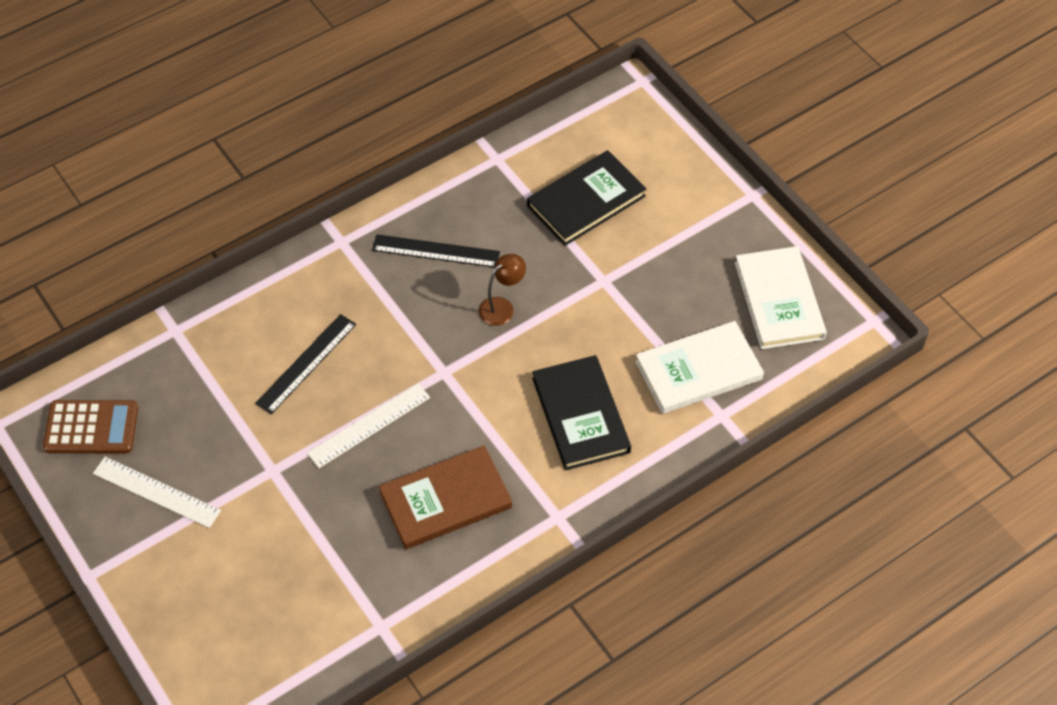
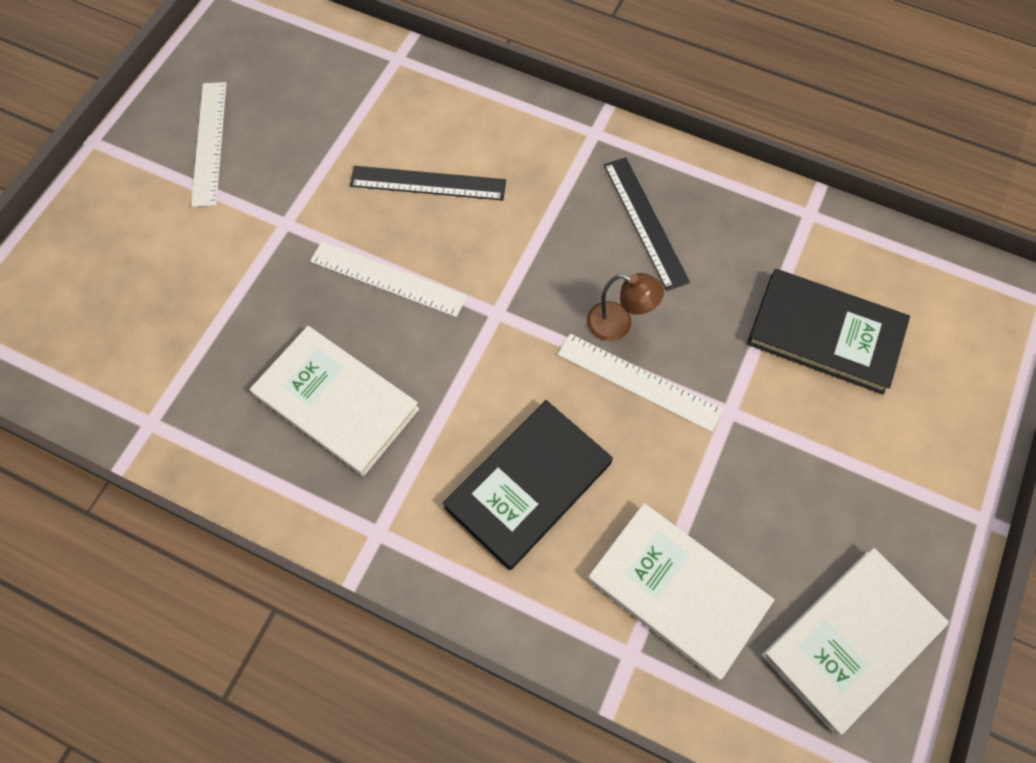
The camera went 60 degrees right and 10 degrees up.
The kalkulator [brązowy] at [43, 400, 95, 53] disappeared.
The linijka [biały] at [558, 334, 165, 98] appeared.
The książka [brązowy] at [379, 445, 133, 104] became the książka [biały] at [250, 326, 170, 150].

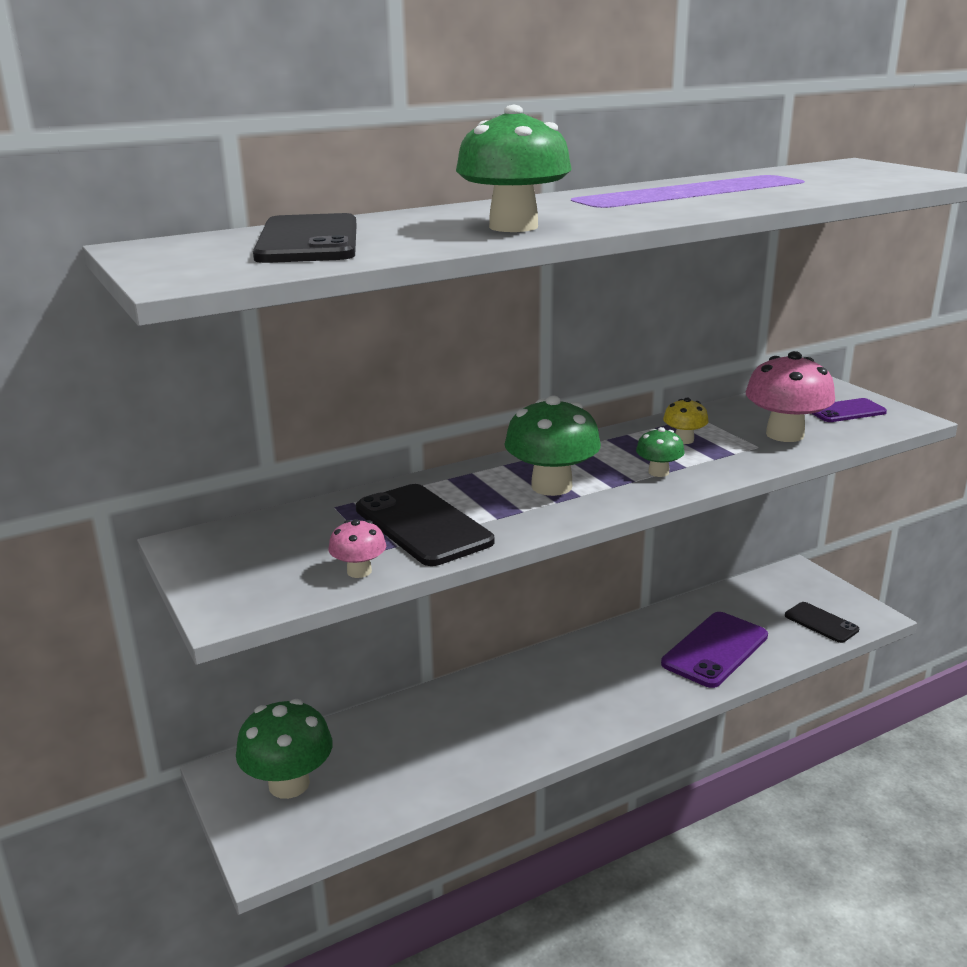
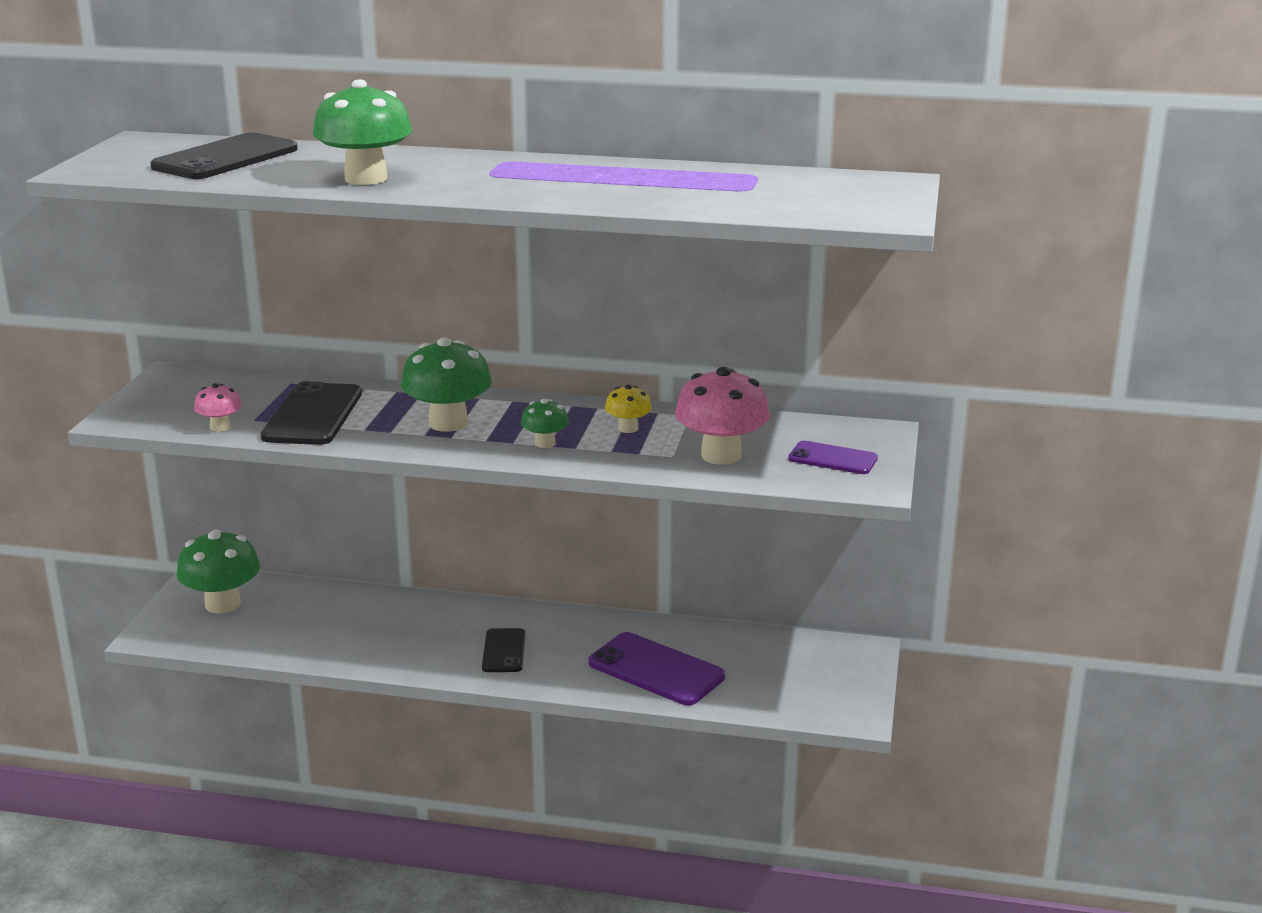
The camera went 40 degrees right and 0 degrees up.
The telefon [czarny] moved from [785, 602, 74, 41] to [482, 628, 44, 44].
The telefon [fioletowy] at [661, 612, 107, 76] turned 45 degrees clockwise.

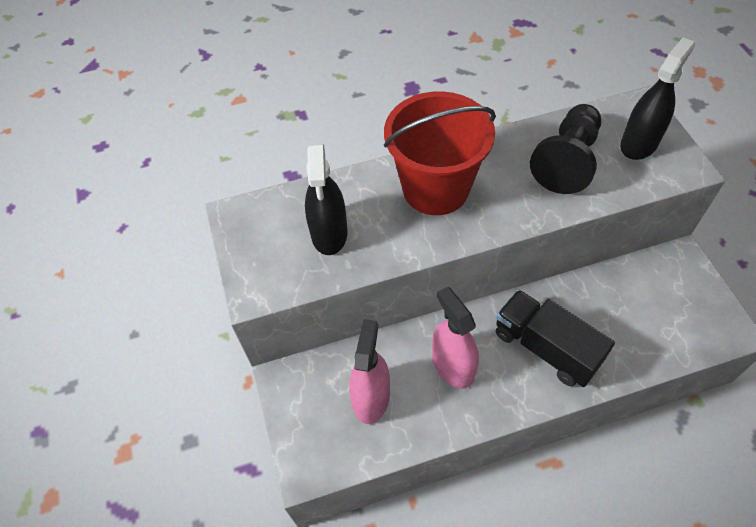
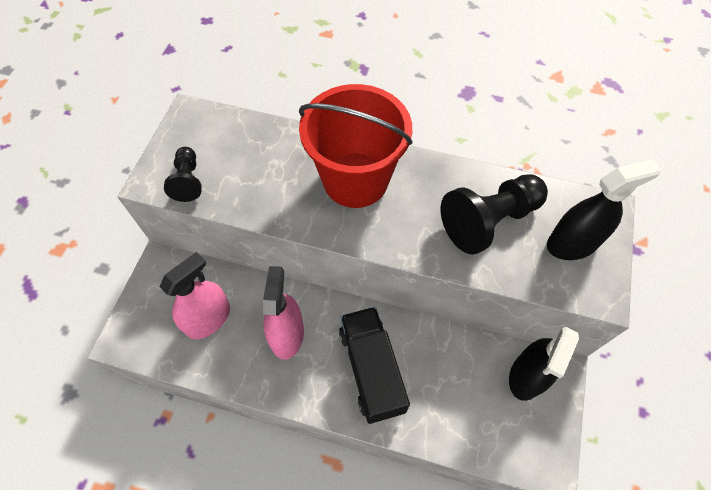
The camera went 30 degrees right and 5 degrees up.
The pionek [czarny] at [164, 147, 38, 55] appeared.
The spryskiwacz [czarny] moved from [305, 144, 43, 111] to [509, 327, 70, 74].

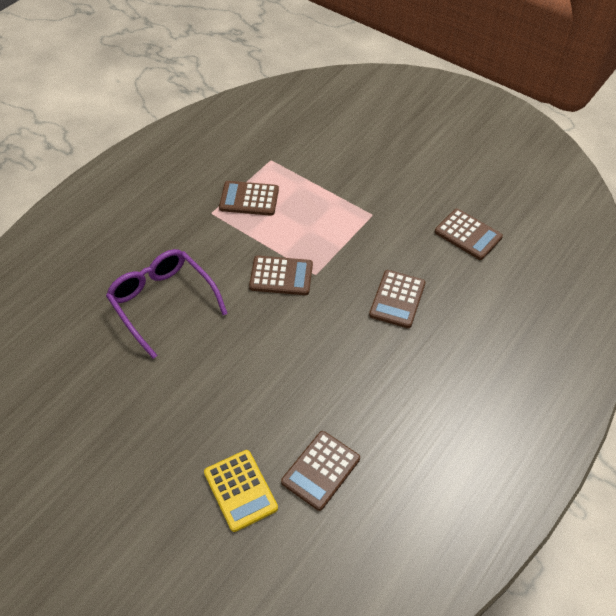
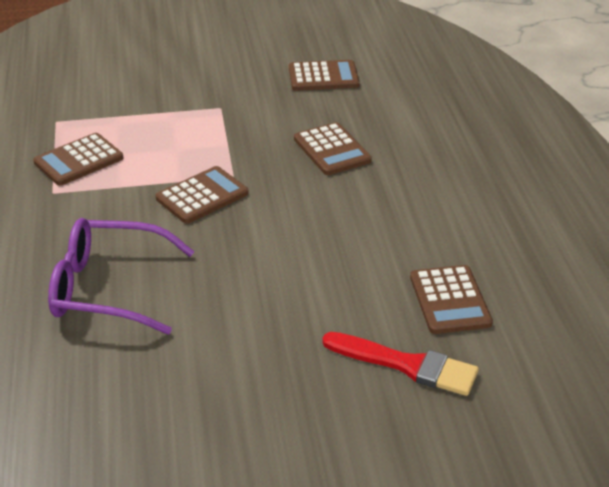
The camera went 45 degrees left and 15 degrees down.
The kalkulator [żółty] at [204, 450, 74, 82] was replaced by the pędzel [czerwony] at [322, 332, 157, 64].

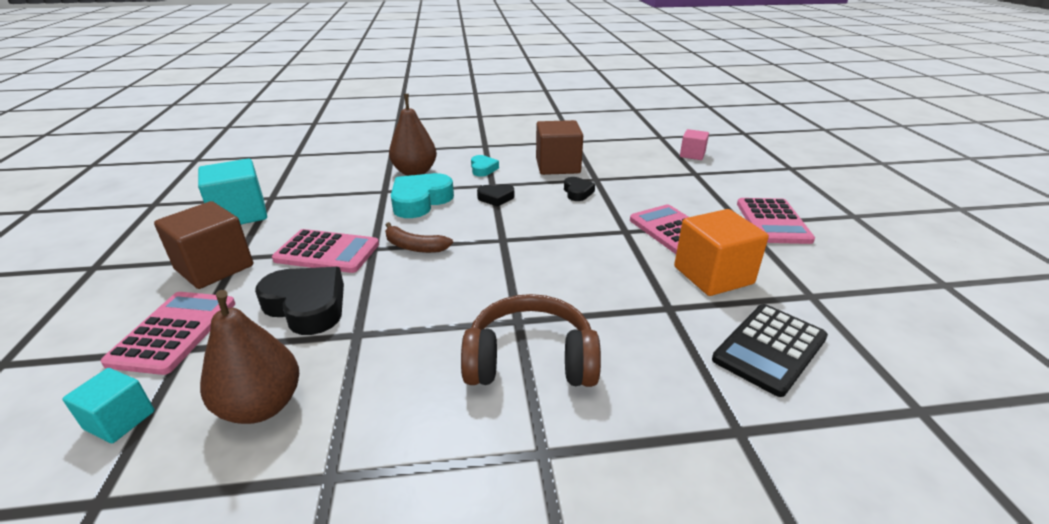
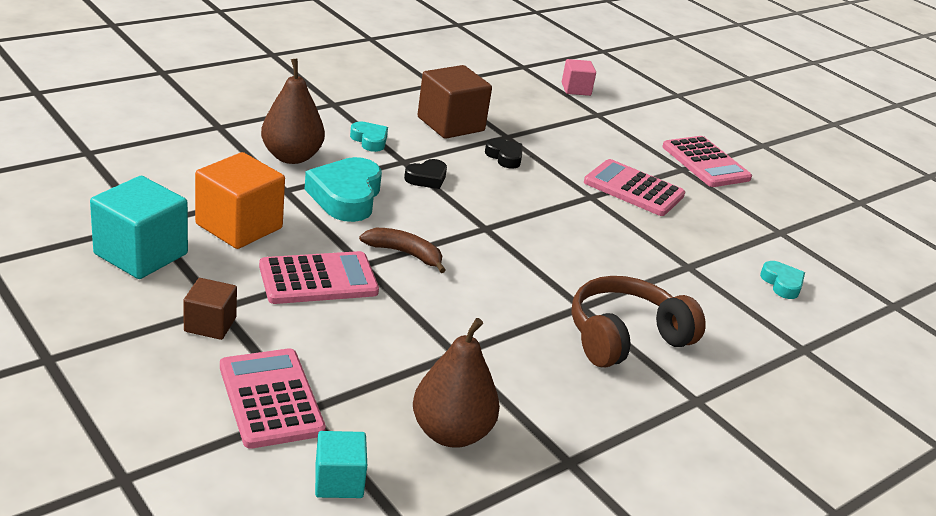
The camera went 35 degrees left and 0 degrees up.
The serce [czarny] at [255, 267, 89, 68] disappeared.
The sześcian [pomarańczowy] moved from [674, 209, 95, 87] to [195, 152, 90, 97].
The kalkulator [czarny] at [712, 304, 116, 93] was replaced by the serce [turkusowy] at [760, 261, 45, 38].
The banan [brązowy] at [385, 222, 68, 31] turned 150 degrees counterclockwise.
The sześcian [brązowy] at [154, 201, 99, 88] changed to 0.57 times the size.

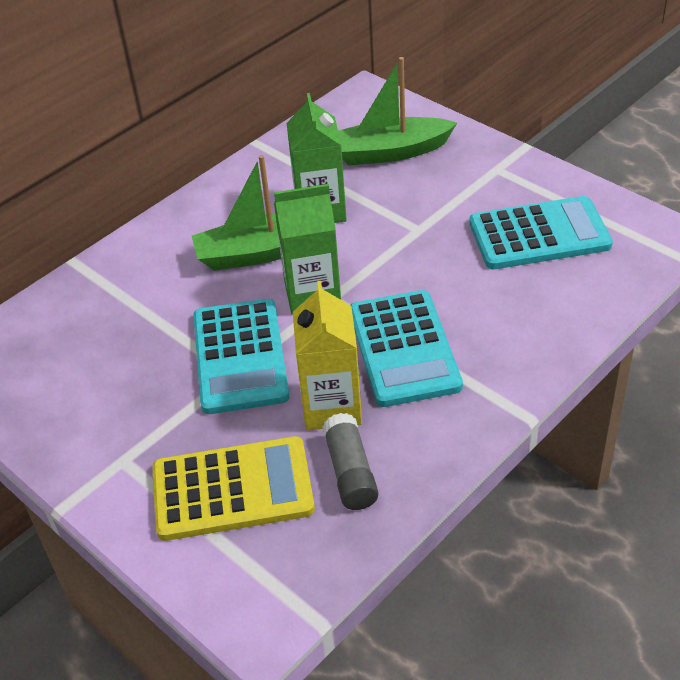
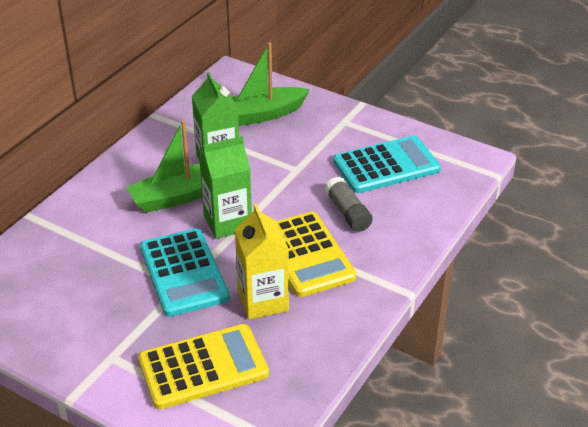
The camera went 15 degrees left and 5 degrees down.
The klej w sztyfcie [szary] moved from [322, 413, 56, 97] to [325, 177, 48, 55].
The kalkulator [turkusowy] at [351, 290, 112, 117] became the kalkulator [żółty] at [277, 212, 80, 85].

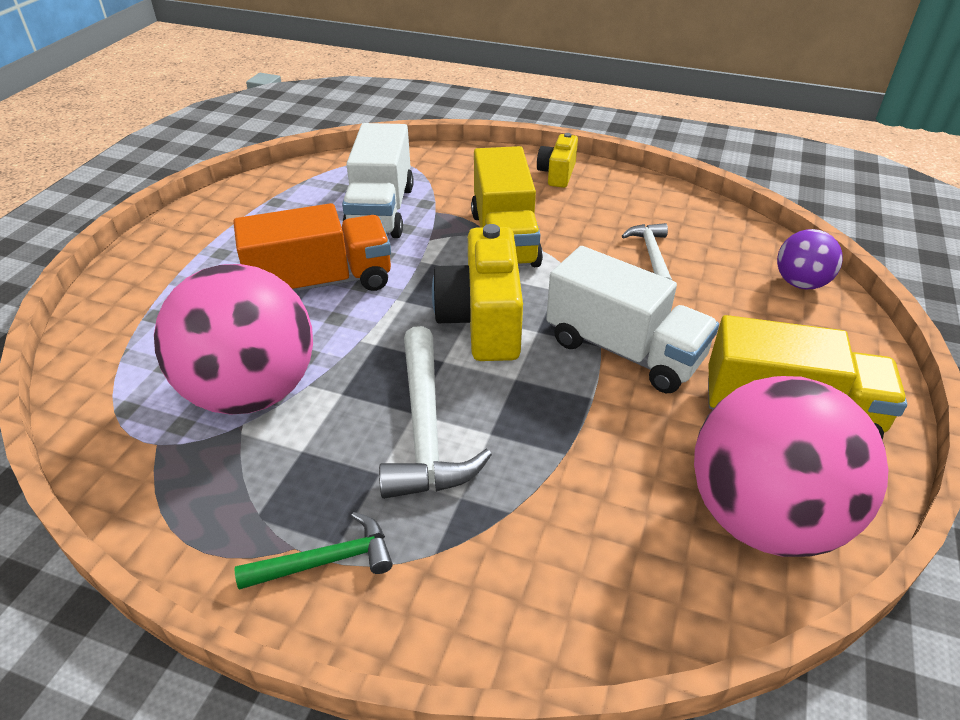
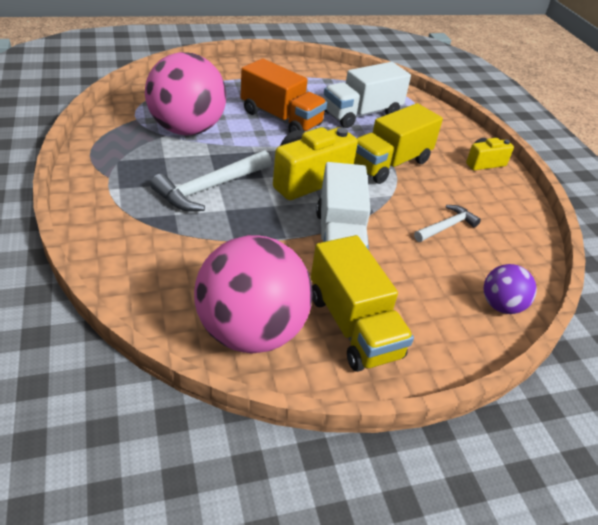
The camera went 50 degrees right and 0 degrees up.
The młotek [zielony] at [234, 512, 159, 78] disappeared.

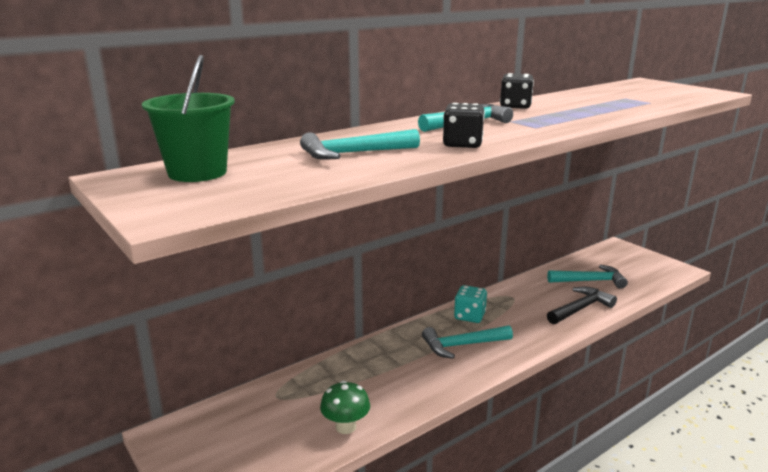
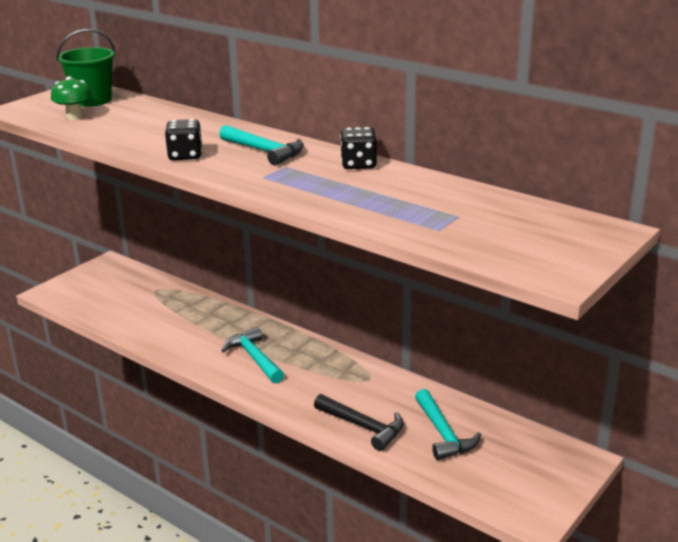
The camera went 75 degrees right and 5 degrees up.
The młotek [turkusowy] at [300, 129, 120, 31] disappeared.
The kostka do gry [turkusowy] at [454, 285, 33, 38] disappeared.
The grzyb [zielony] moved from [320, 381, 50, 53] to [51, 76, 41, 44].

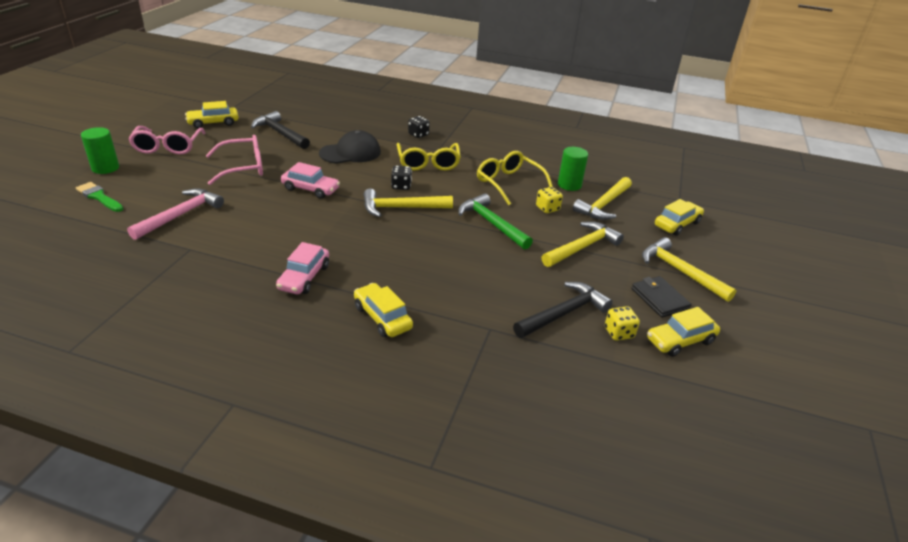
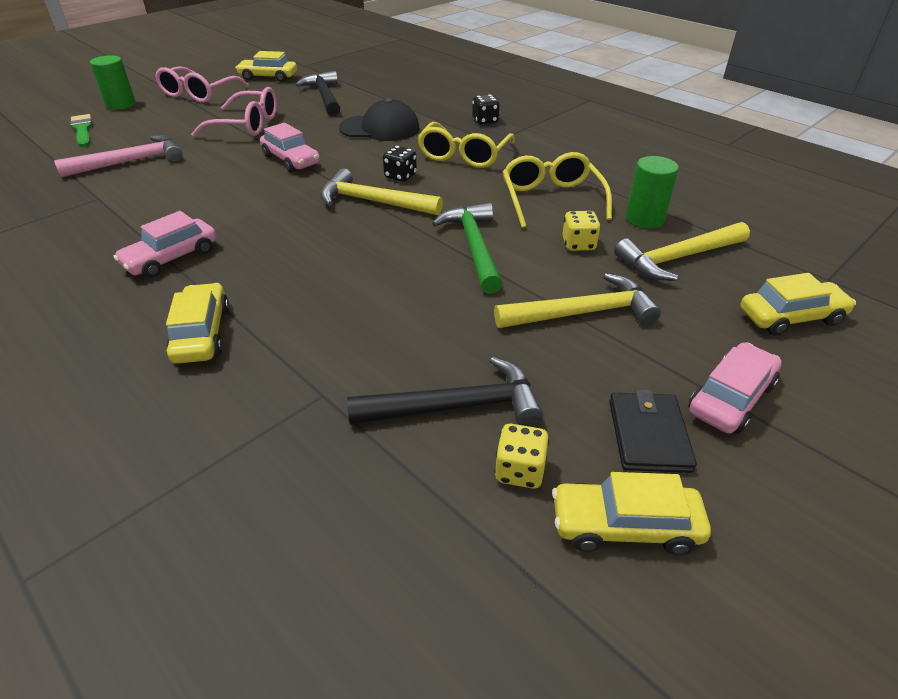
The camera went 30 degrees right and 5 degrees up.
The młotek [żółty] at [642, 237, 95, 65] was replaced by the samochód [różowy] at [688, 342, 94, 92].

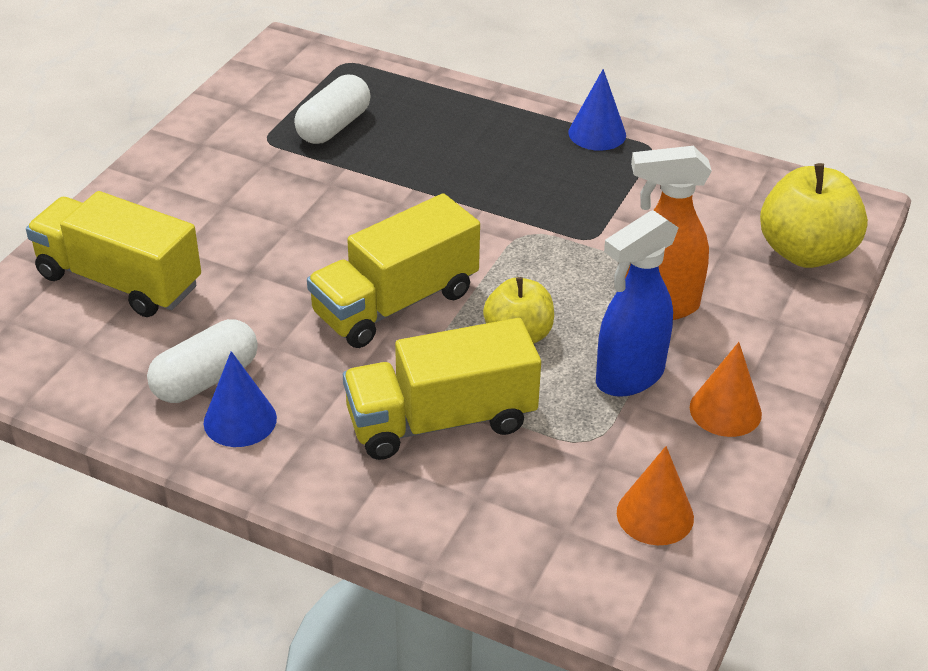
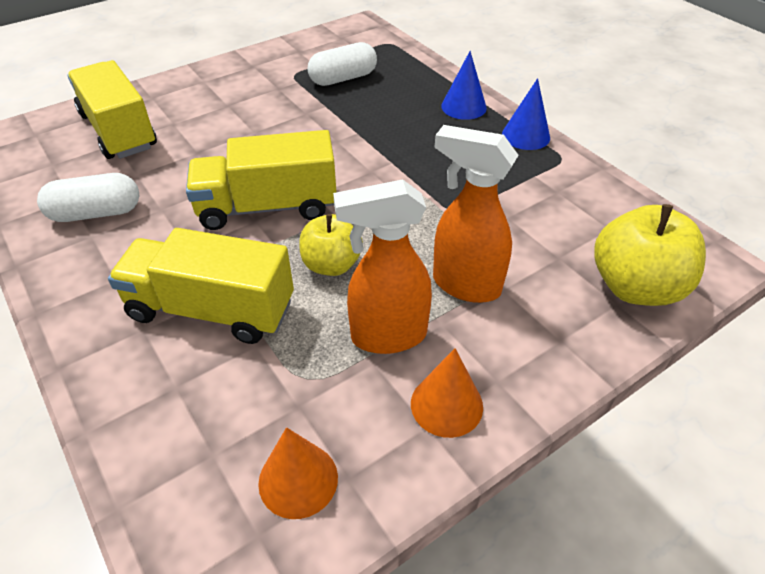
The camera went 30 degrees right and 5 degrees up.
The stożek [niebieski] moved from [204, 351, 73, 96] to [441, 51, 46, 69].
The spryskiwacz [niebieski] at [596, 210, 83, 187] became the spryskiwacz [pomarańczowy] at [333, 179, 99, 175].

